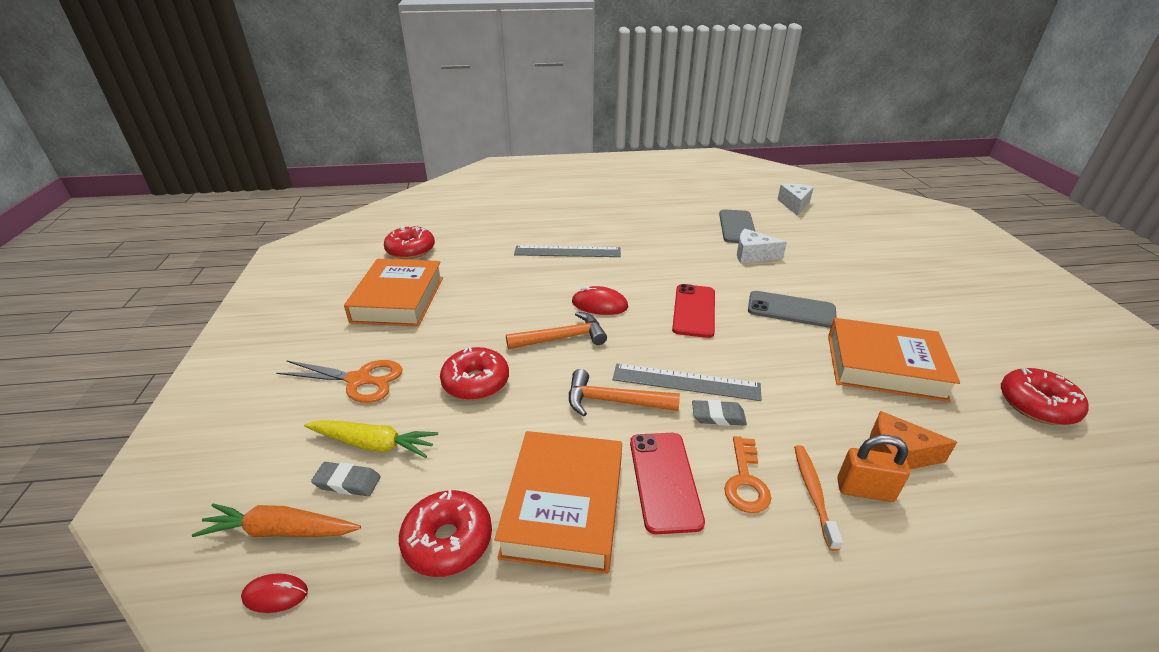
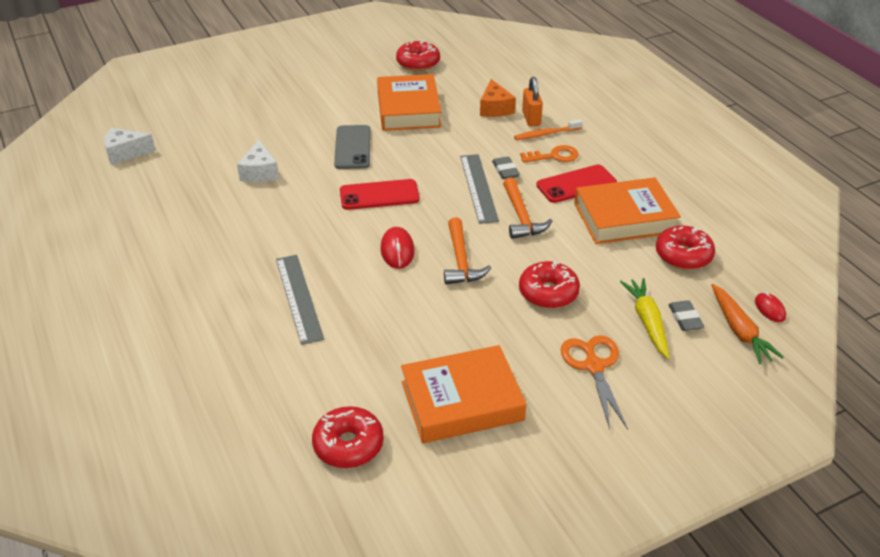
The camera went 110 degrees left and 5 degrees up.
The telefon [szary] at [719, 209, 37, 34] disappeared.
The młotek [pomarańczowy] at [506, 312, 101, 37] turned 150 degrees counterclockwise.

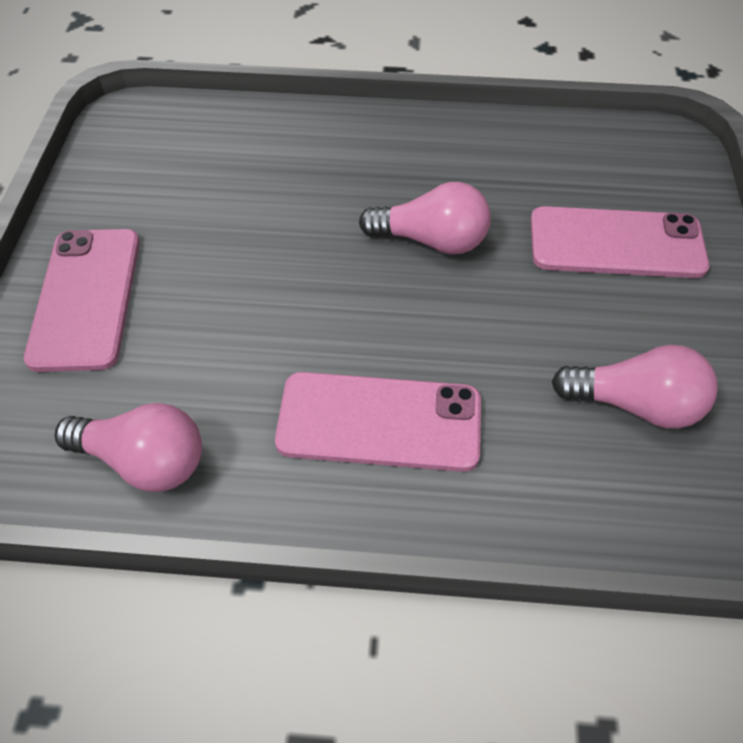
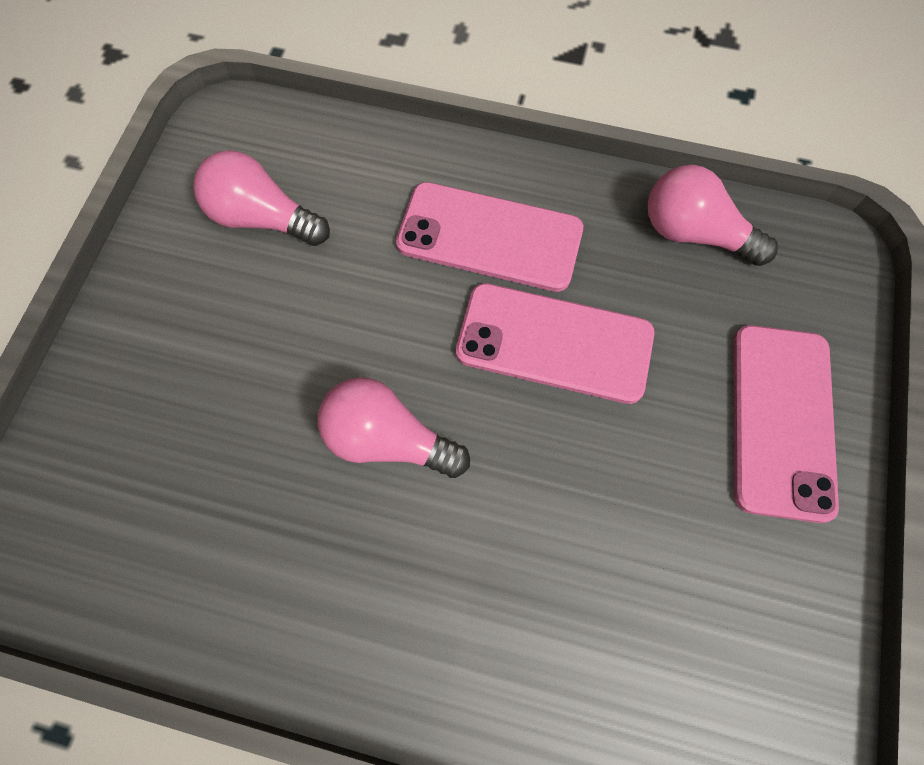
The camera went 170 degrees left and 15 degrees up.
The telefon [różowy] moved from [531, 206, 179, 72] to [456, 283, 198, 121].

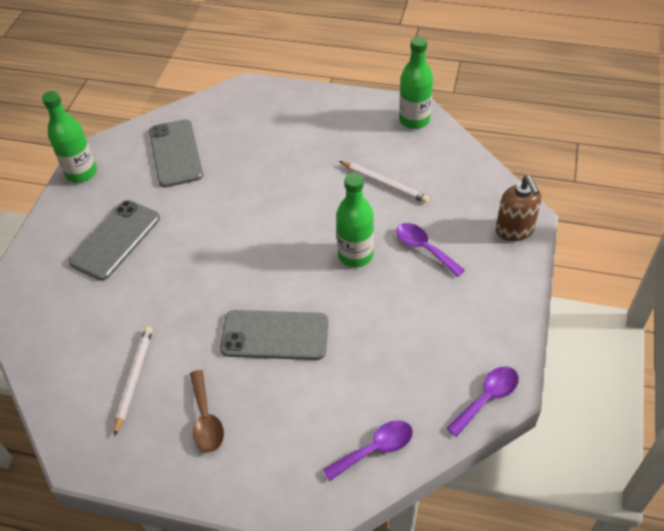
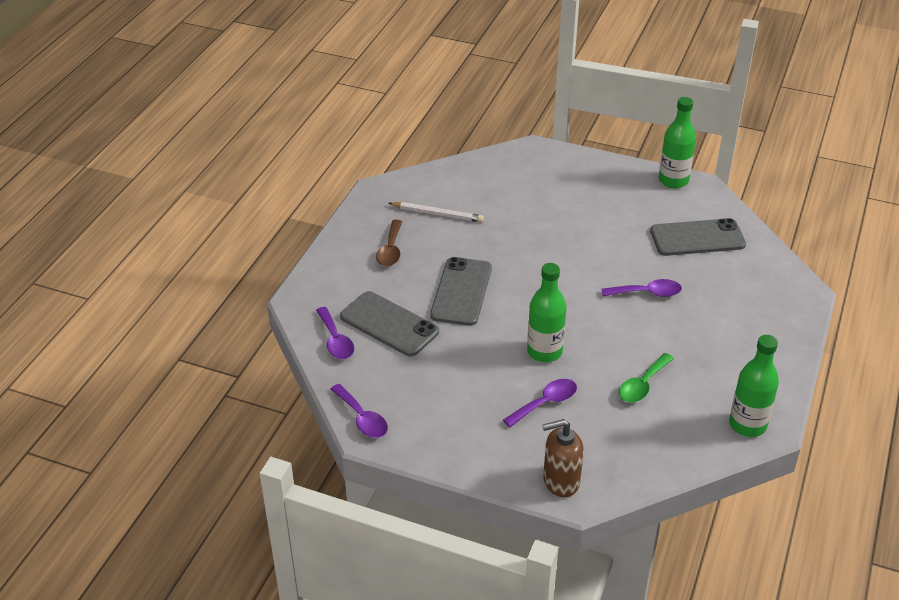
The camera went 95 degrees right and 10 degrees down.
The łyżka [fioletowy] at [602, 279, 80, 18] appeared.
The telefon [szary] moved from [68, 200, 92, 81] to [340, 291, 99, 66].
The ołówek [biały] at [339, 161, 90, 42] was replaced by the łyżka [zielony] at [619, 353, 55, 49].
The łyżka [brązowy] at [190, 370, 34, 82] turned 75 degrees counterclockwise.

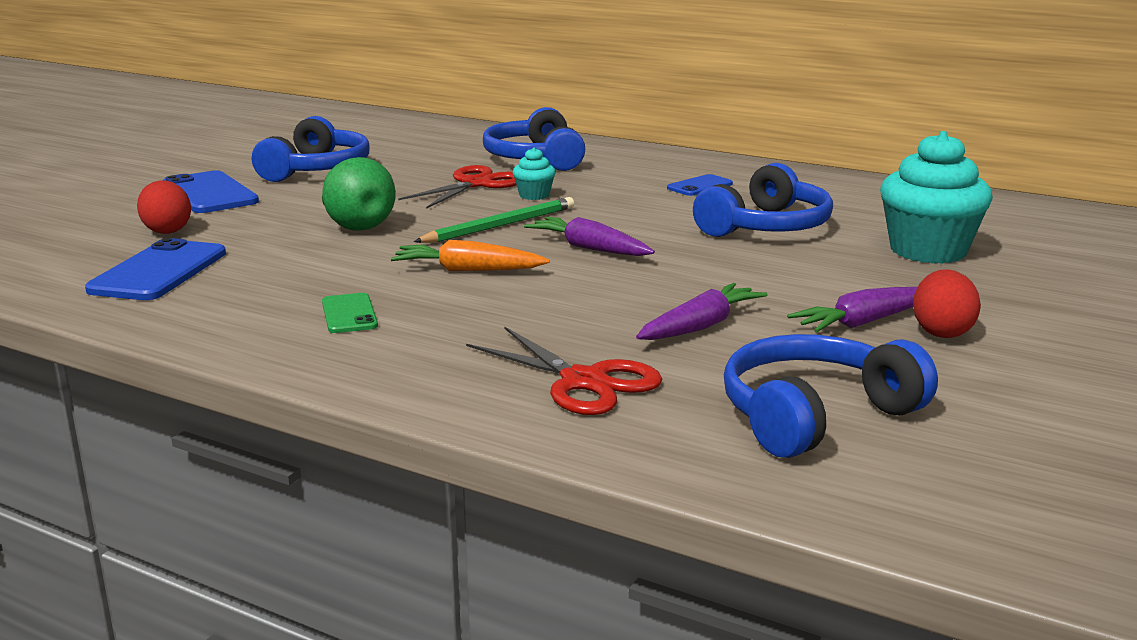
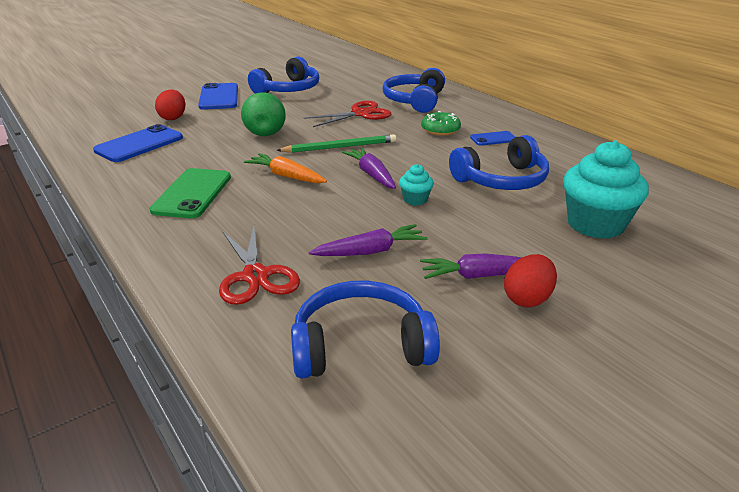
The camera went 25 degrees right and 10 degrees up.
The donut [zielony] at [421, 111, 40, 25] appeared.
The muffinka [turkusowy] moved from [513, 147, 43, 53] to [399, 164, 35, 42].
The telefon [zielony] at [322, 293, 56, 40] changed to 1.79 times the size.

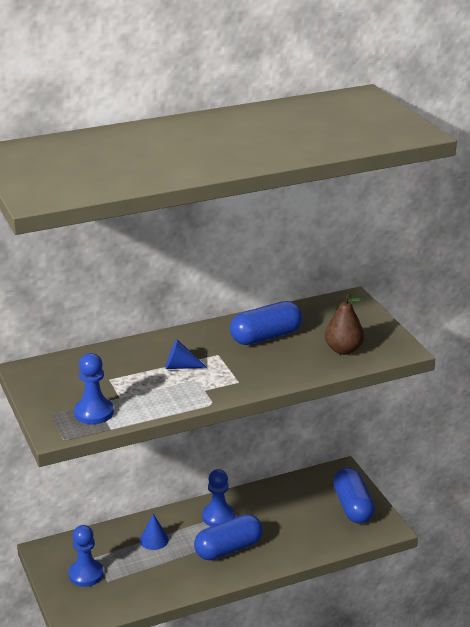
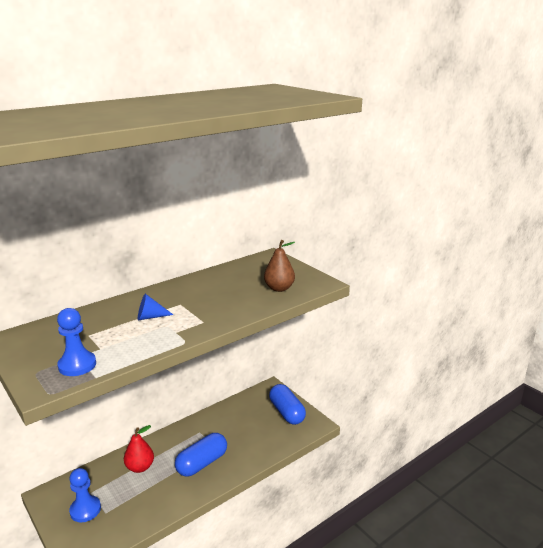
The camera went 15 degrees left and 5 degrees down.
The pionek [niebieski] at [202, 469, 33, 58] disappeared.
The kapsułka [niebieski] at [230, 301, 72, 44] disappeared.
The stożek [niebieski] at [140, 514, 29, 36] was replaced by the gruszka [czerwony] at [124, 425, 30, 48].

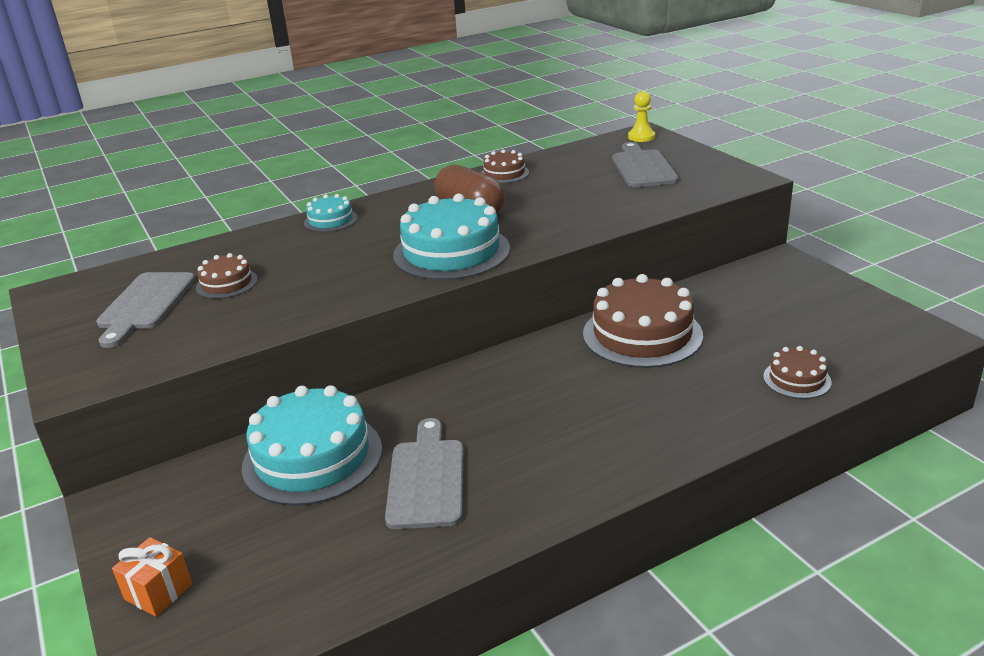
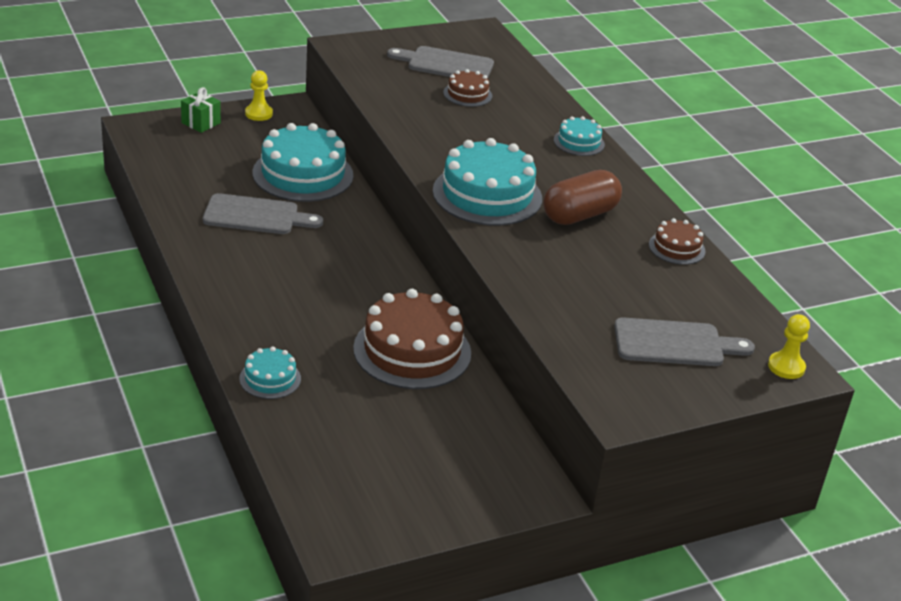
The camera went 90 degrees right and 5 degrees up.
The tort [brązowy] at [763, 346, 69, 53] disappeared.
The tort [turkusowy] at [239, 347, 62, 52] appeared.
The pionek [żółty] at [245, 70, 28, 51] appeared.
The prezent [pomarańczowy] at [112, 537, 80, 80] became the prezent [zielony] at [181, 87, 40, 46].

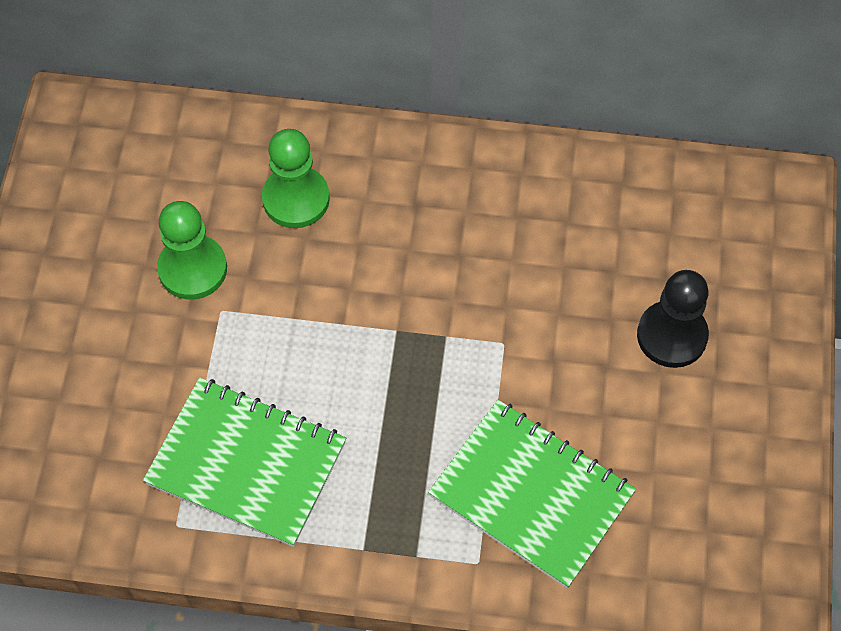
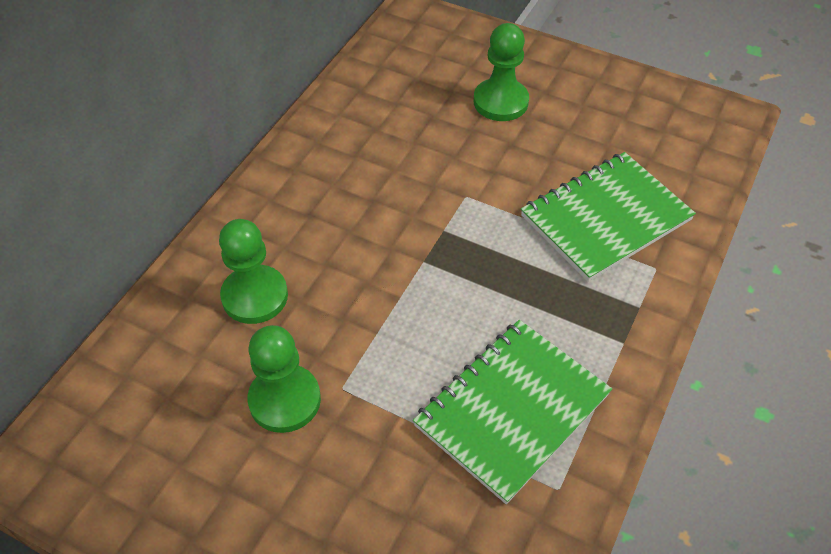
The camera went 70 degrees left and 10 degrees down.
The pionek [czarny] at [637, 270, 72, 98] became the pionek [zielony] at [474, 23, 55, 98].

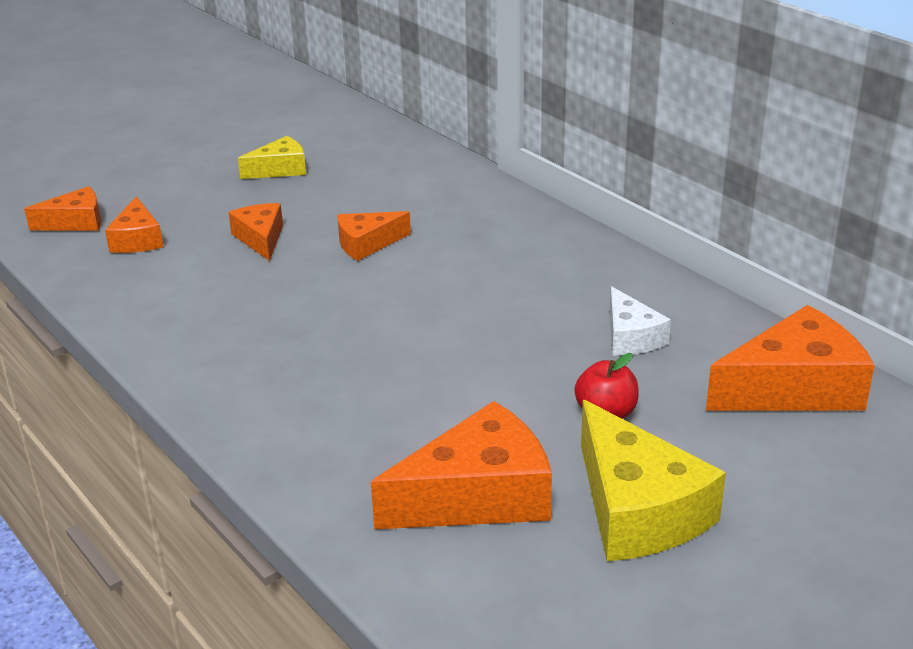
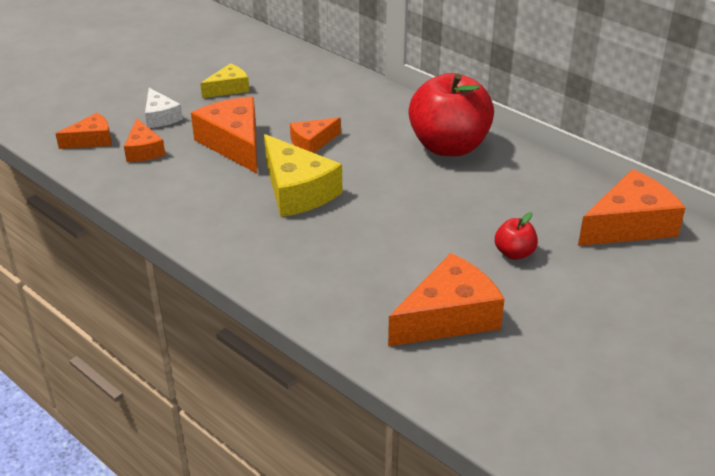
The camera went 10 degrees left and 5 degrees up.
The jabłko [czerwony] at [409, 73, 85, 83] appeared.
The ser [żółty] moved from [581, 400, 145, 161] to [264, 134, 78, 83].
The ser [biały] moved from [610, 286, 61, 70] to [145, 88, 38, 40].
The ser [pomarańczowy] at [228, 203, 55, 58] changed to 1.76 times the size.

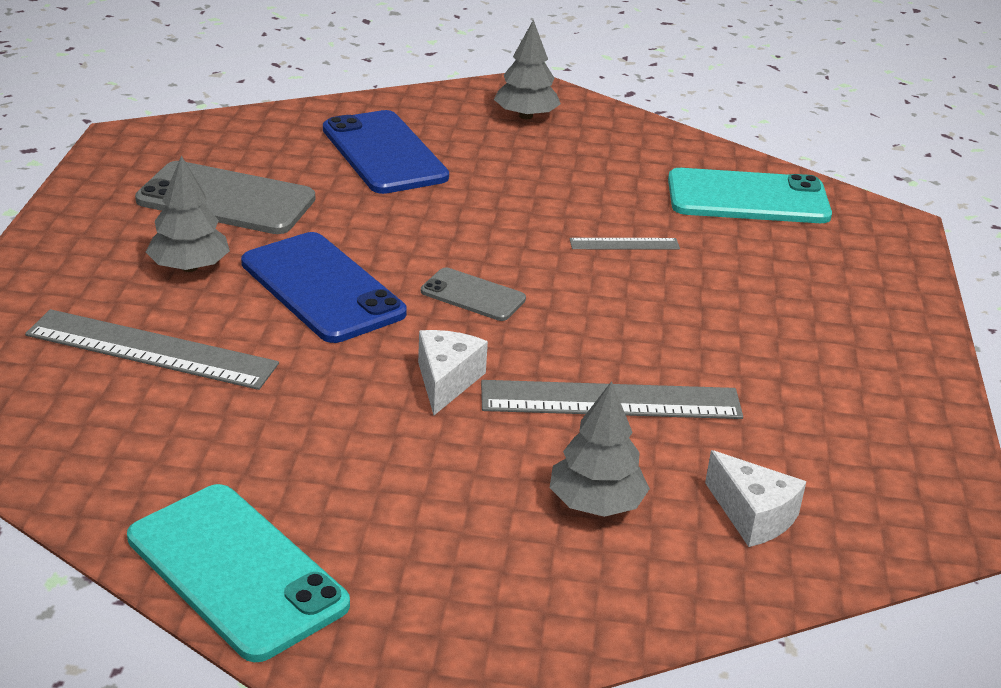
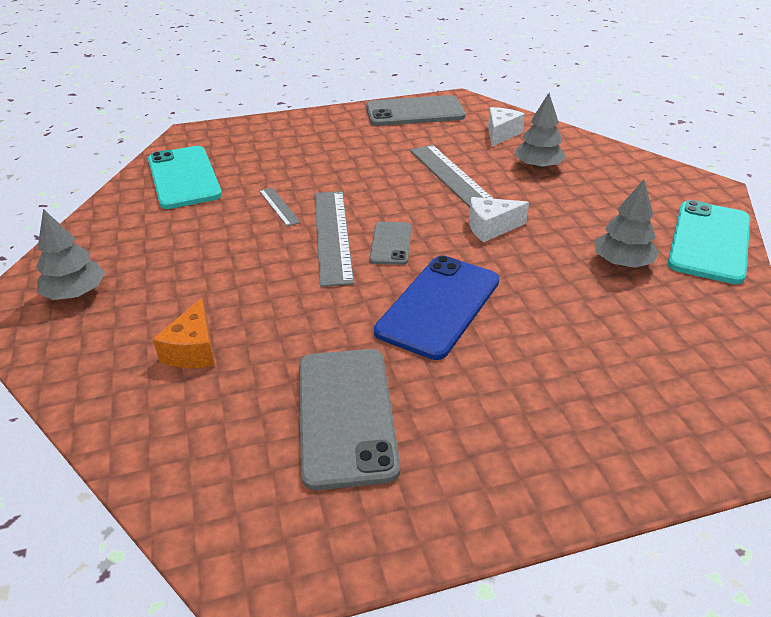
The camera went 110 degrees left and 5 degrees up.
The telefon [szary] at [366, 95, 100, 31] appeared.
The linijka [szary] moved from [25, 309, 254, 81] to [314, 191, 40, 96].
The drzewko [szary] moved from [146, 155, 84, 117] to [595, 179, 64, 89].
The telefon [niebieski] at [323, 110, 126, 84] was replaced by the ser [pomarańczowy] at [153, 298, 62, 70].

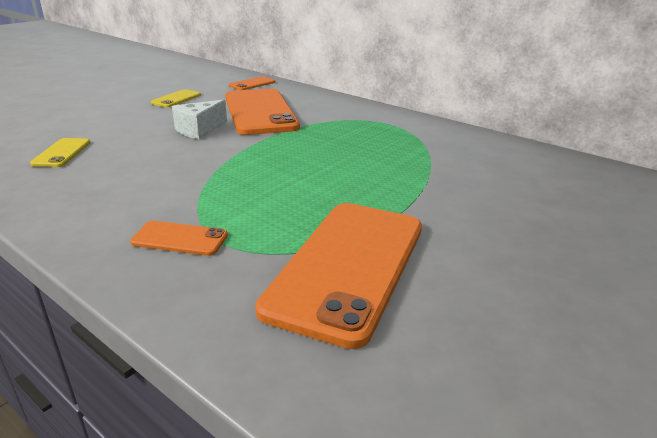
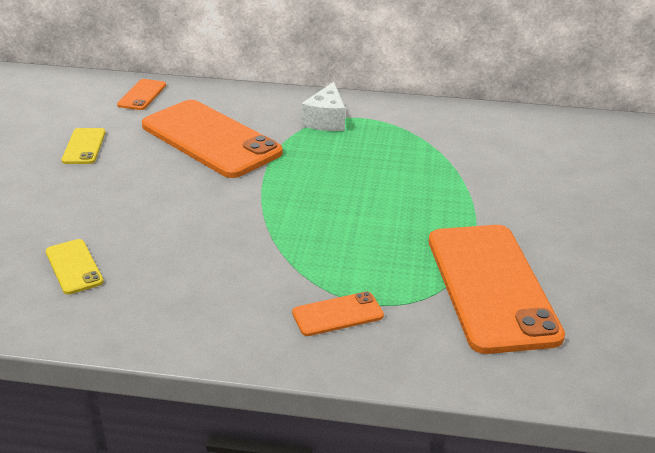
The camera went 30 degrees left and 5 degrees up.
The ser [biały] moved from [172, 99, 55, 40] to [301, 82, 44, 49].

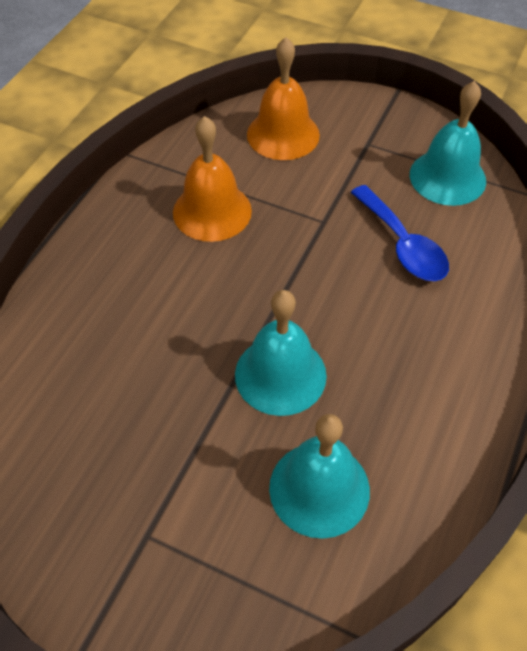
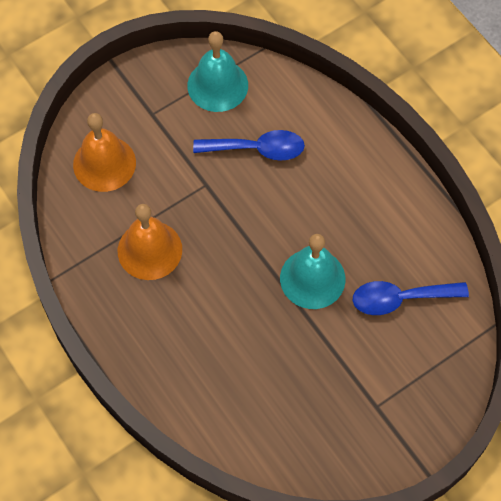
The camera went 60 degrees left and 10 degrees up.
The dzwonek [turkusowy] at [269, 414, 101, 125] was replaced by the łyżka [niebieski] at [353, 281, 116, 34].

